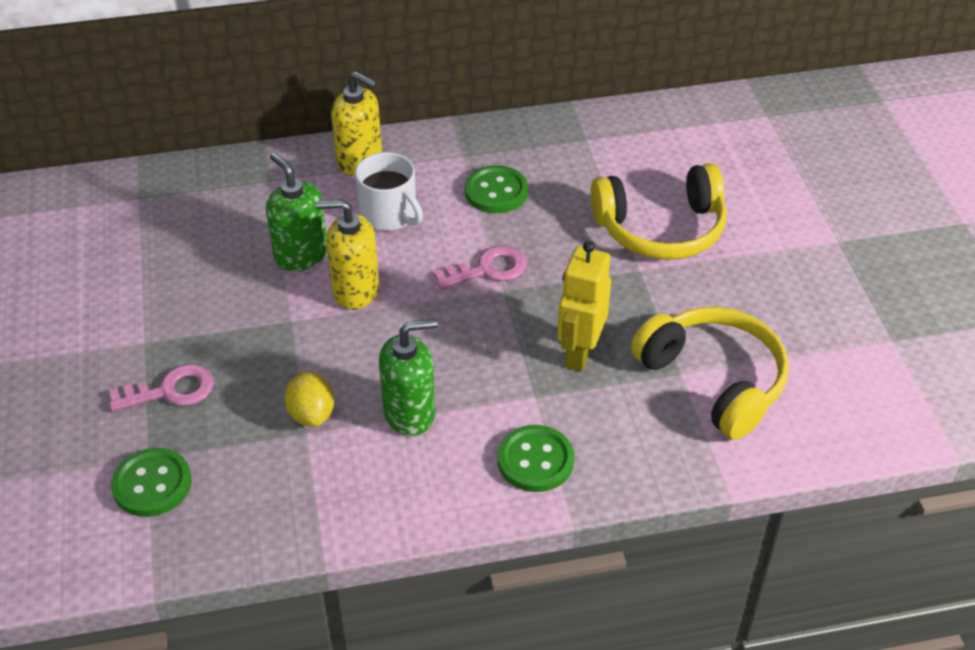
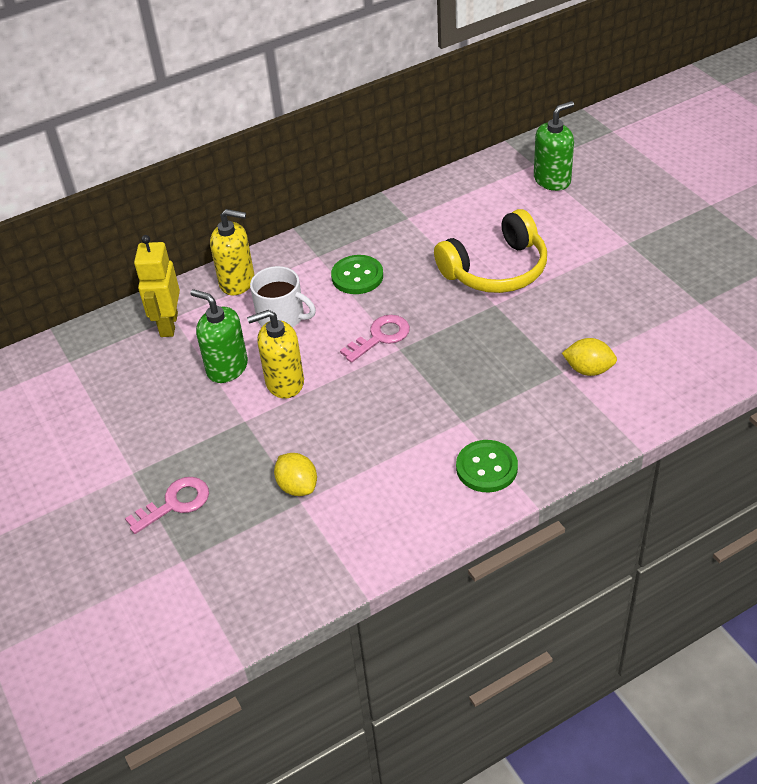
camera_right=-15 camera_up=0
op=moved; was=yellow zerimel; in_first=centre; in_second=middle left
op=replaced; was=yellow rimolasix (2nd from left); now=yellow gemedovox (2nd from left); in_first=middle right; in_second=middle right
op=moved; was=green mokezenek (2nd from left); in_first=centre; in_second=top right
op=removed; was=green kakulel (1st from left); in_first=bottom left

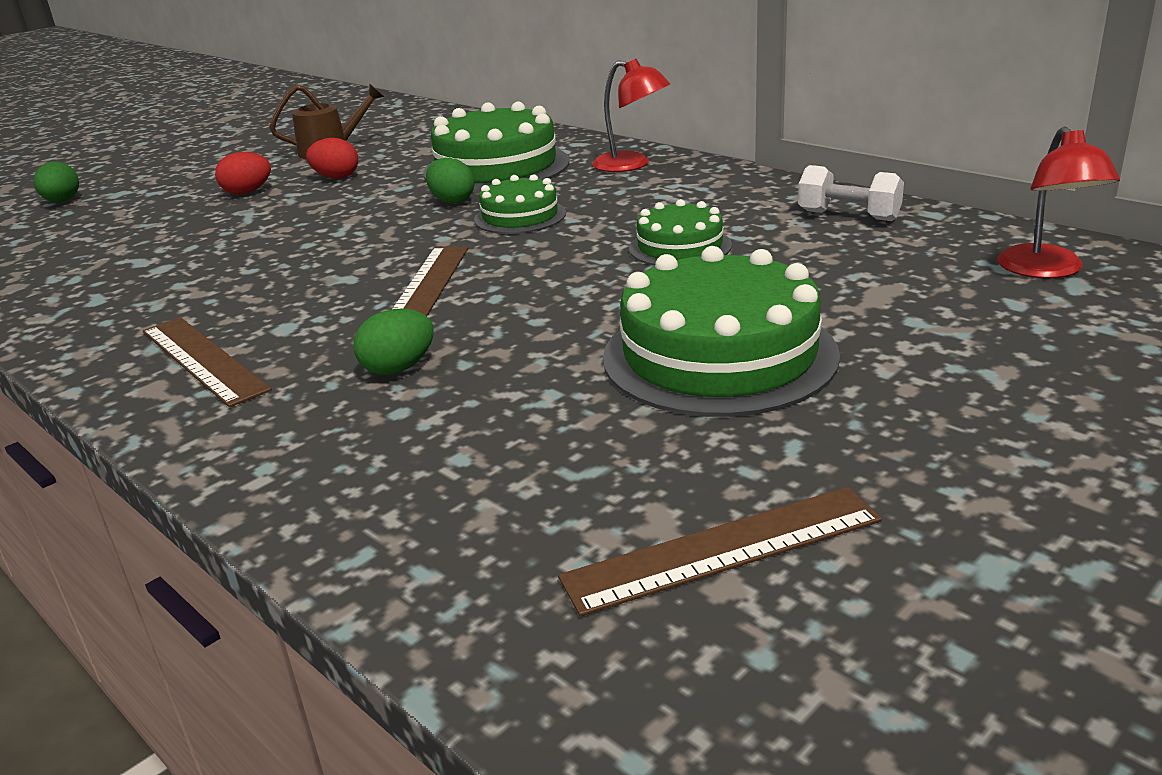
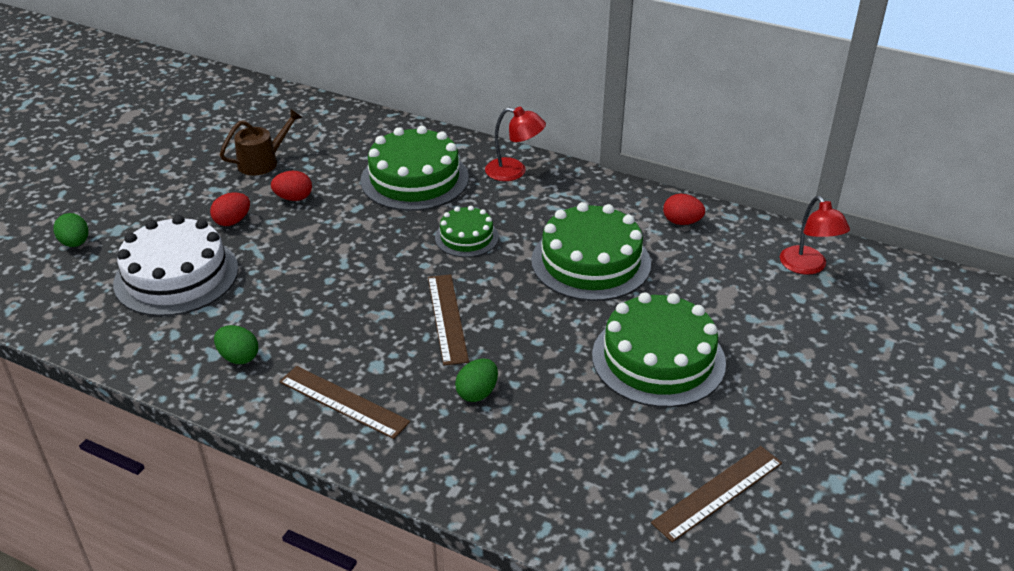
camera_right=-20 camera_up=10
op=moved; was=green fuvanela (3rd from left in the first image); now=green fuvanela (2nd from left); in_first=top centre; in_second=middle left
op=replaced; was=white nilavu; now=red fuvanela (3rd from left); in_first=top right; in_second=middle right
op=resized; was=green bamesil (3rd from left); in_first=top centre; in_second=centre; ratio=1.82
op=added; now=white bamesil; in_second=middle left

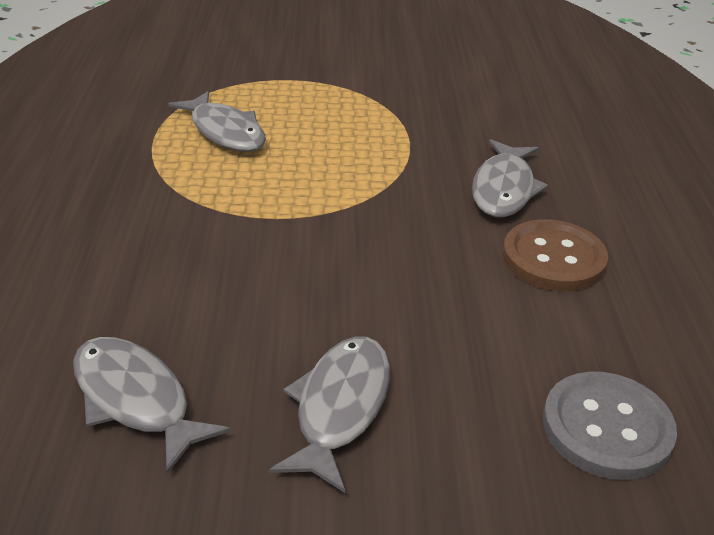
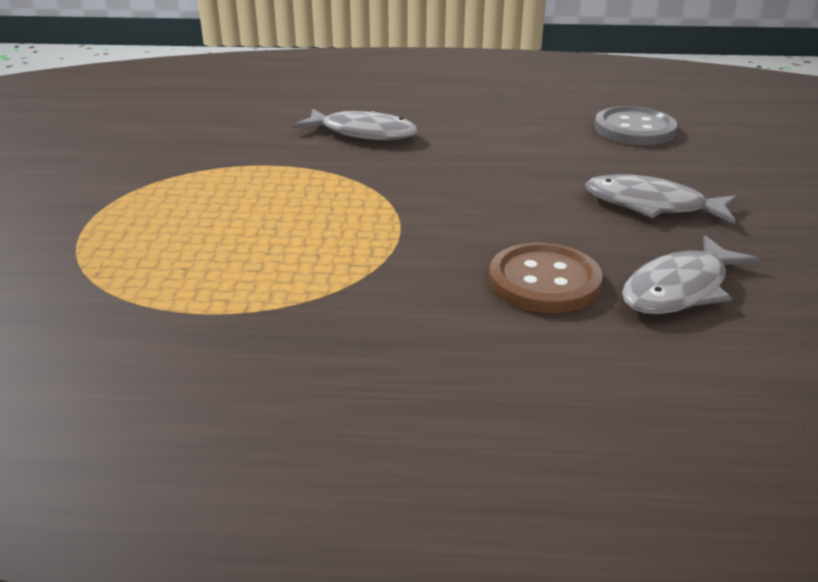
camera_right=-85 camera_up=-5
op=removed; was=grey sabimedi (2nd from left); in_first=top left
op=moved; was=brown kakulel; in_first=middle right; in_second=centre

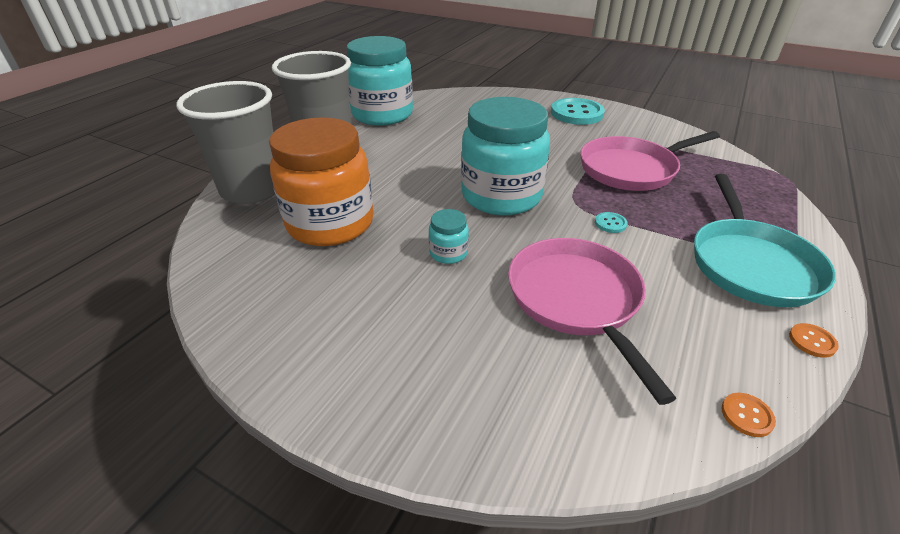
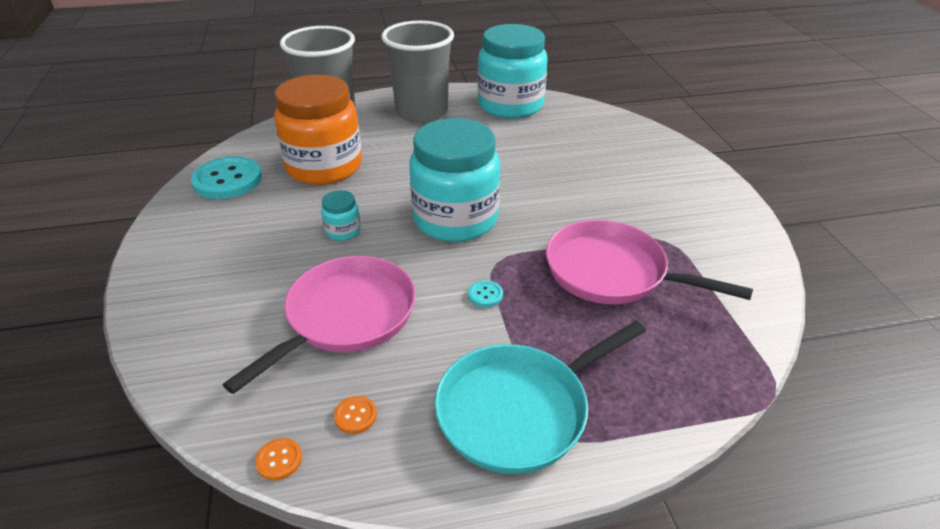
camera_right=50 camera_up=0
op=moved; was=turquoise kakulel (1st from left); in_first=top centre; in_second=middle left
op=moved; was=orange kakulel (2nd from left); in_first=middle right; in_second=bottom centre

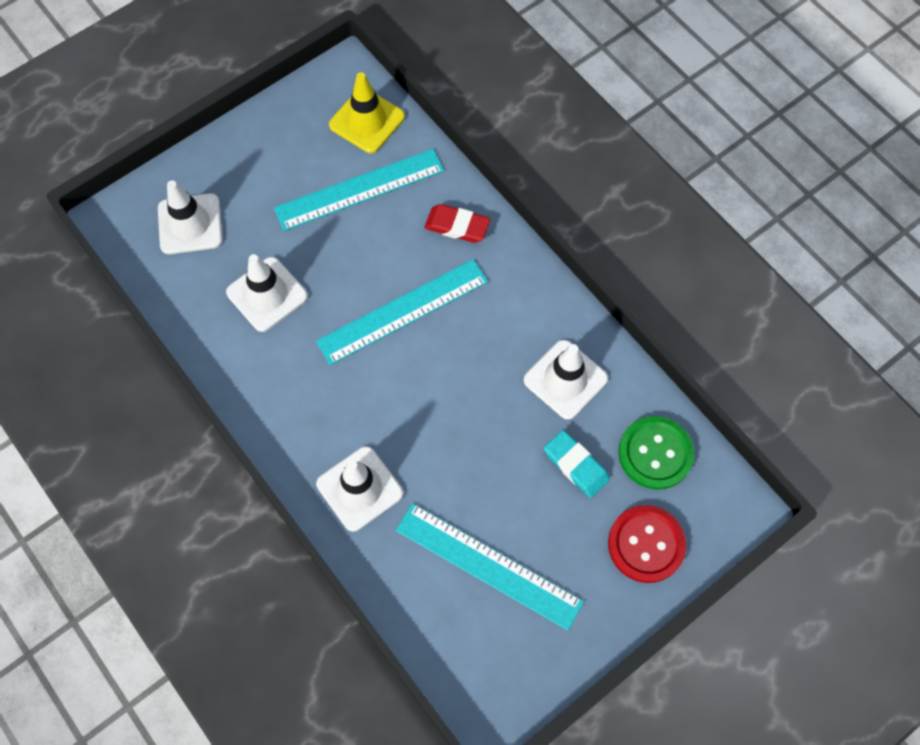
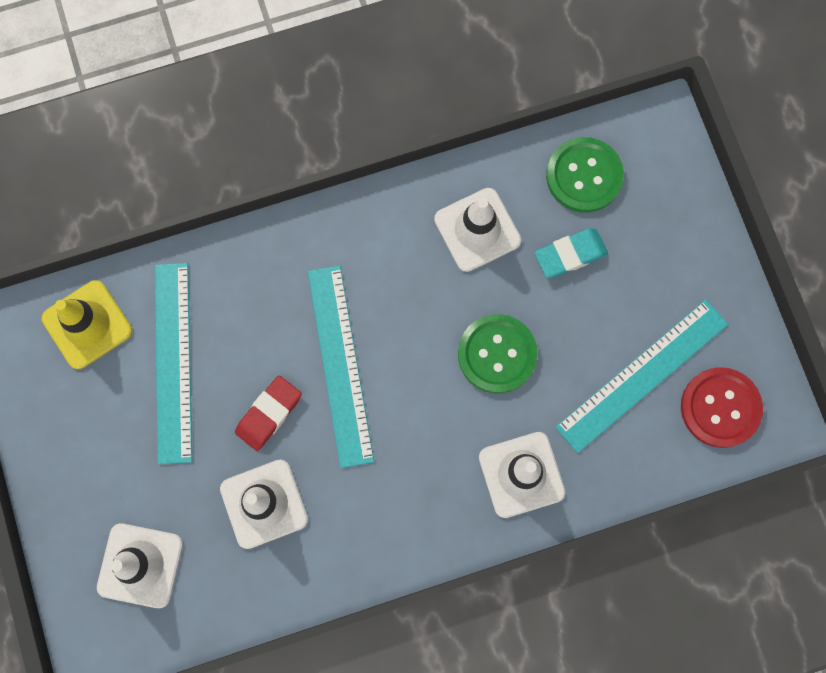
camera_right=-70 camera_up=10
op=moved; was=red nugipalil; in_first=top centre; in_second=middle left
op=moved; was=red kakulel; in_first=bottom right; in_second=middle right
op=added; now=green kakulel (1st from left); in_second=centre

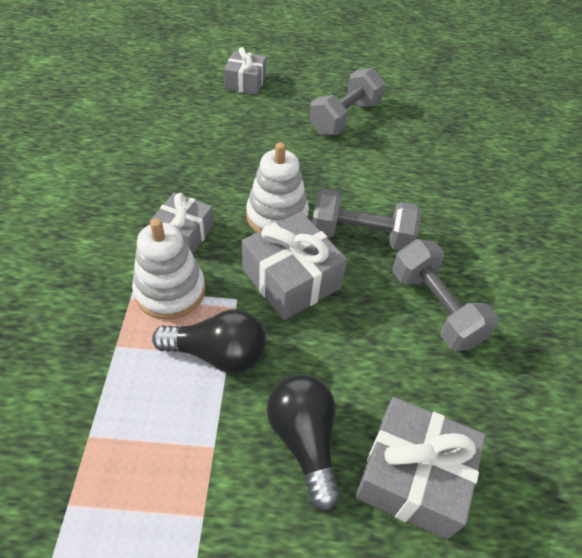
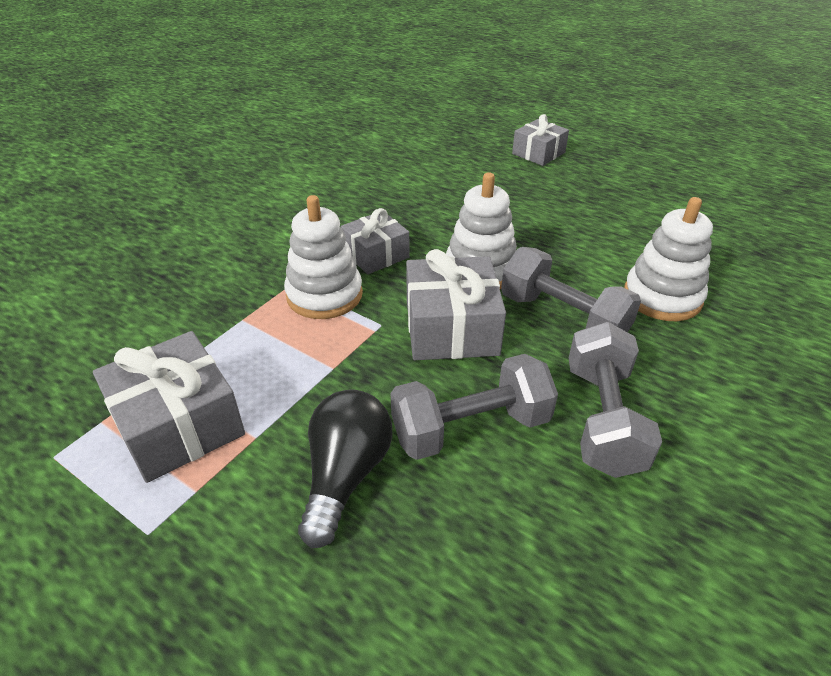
camera_right=35 camera_up=-10
op=moved; was=grey nilavu (1st from left); in_first=top centre; in_second=centre
op=removed; was=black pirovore (1st from left); in_first=centre
op=moved; was=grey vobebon (4th from left in the first image); now=grey vobebon (1st from left); in_first=bottom right; in_second=middle left
op=added; now=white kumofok (3rd from left); in_second=middle right

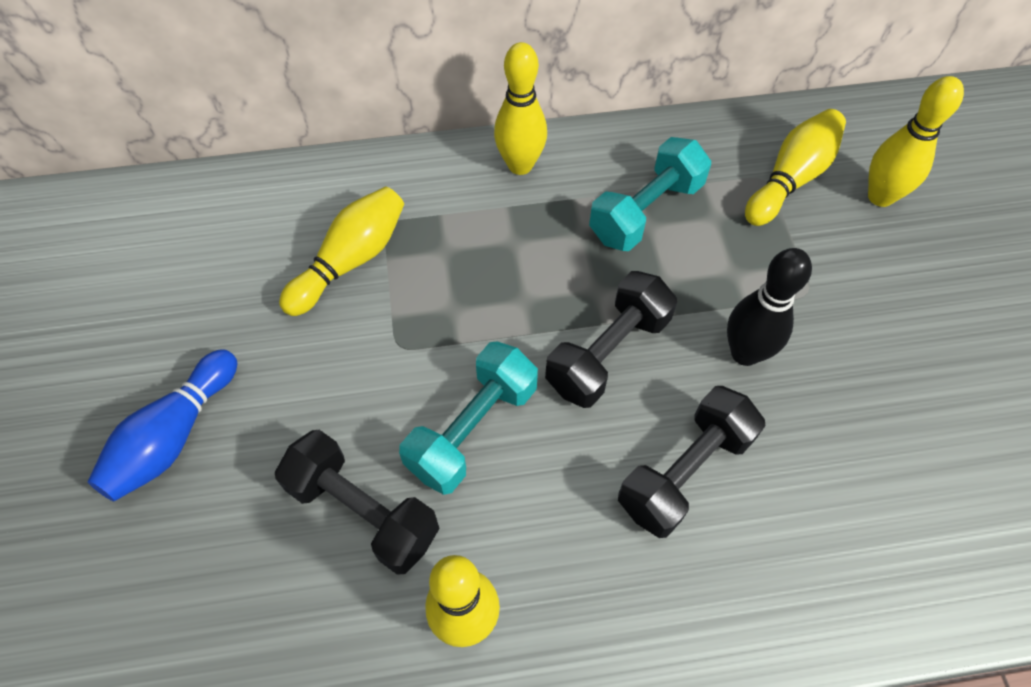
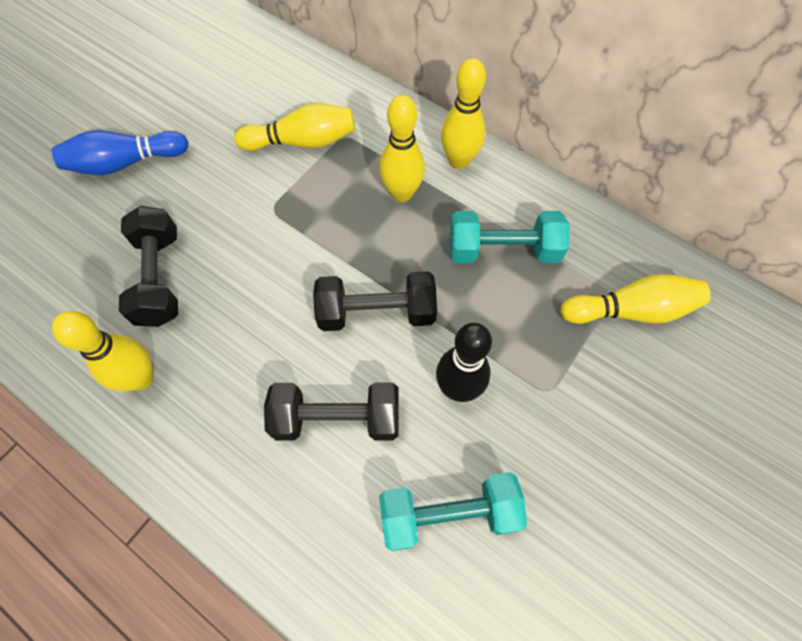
camera_right=45 camera_up=5
op=moved; was=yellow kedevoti (5th from left in the first image); now=yellow kedevoti (3rd from left); in_first=top right; in_second=top centre
op=moved; was=turquoise nilavu (1st from left); in_first=centre; in_second=bottom centre

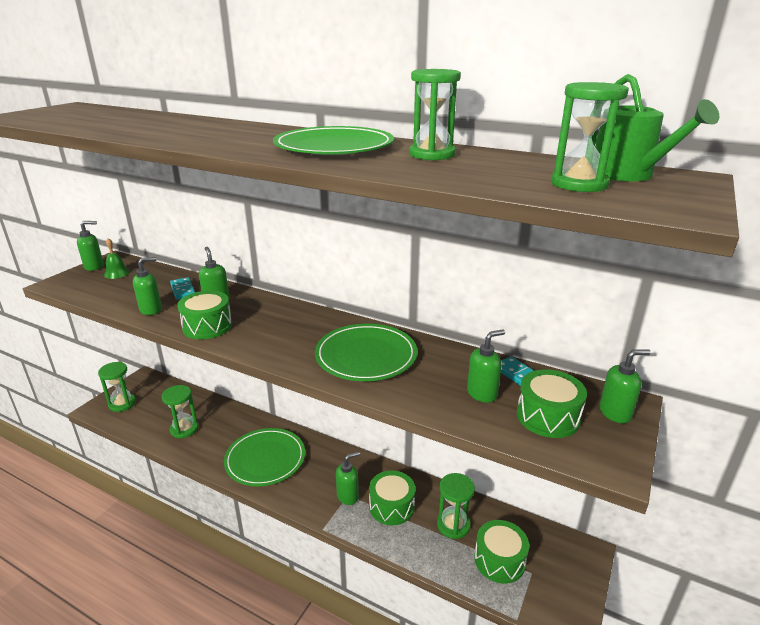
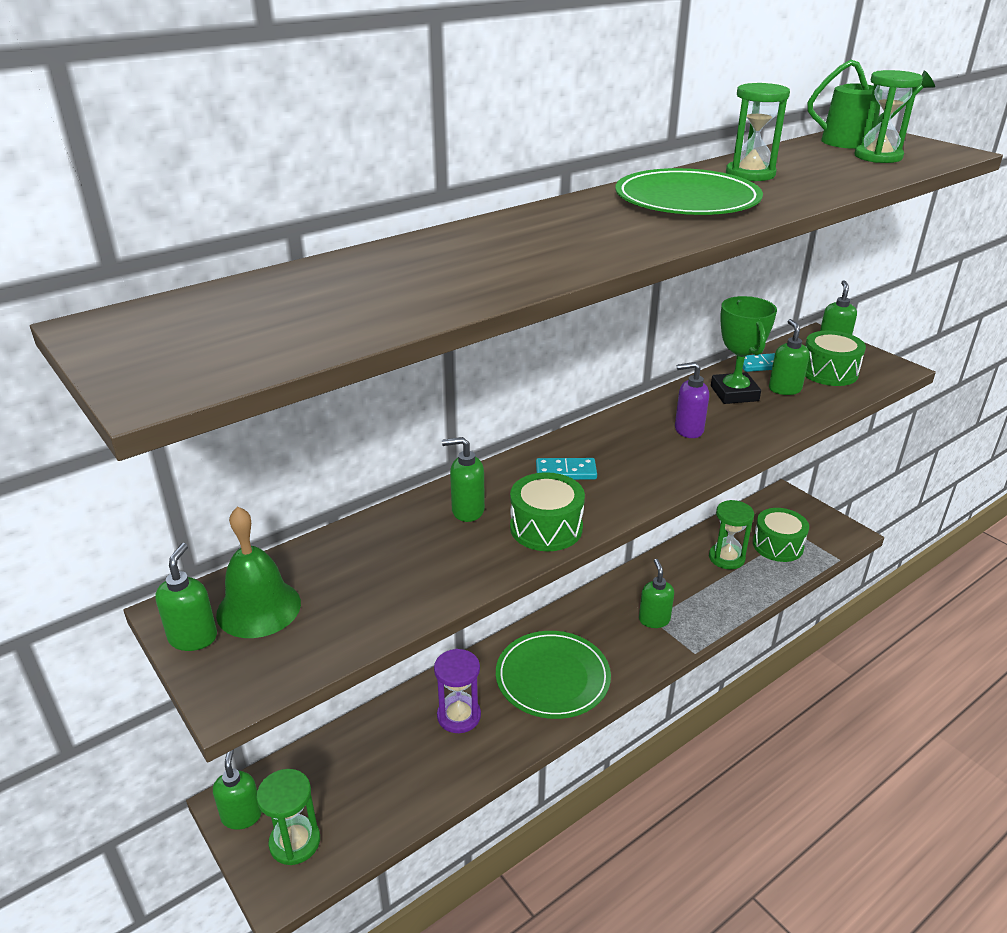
camera_right=-65 camera_up=5
op=resized; was=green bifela; in_first=middle left; in_second=middle left; ratio=1.67
op=moved; was=green mokezenek (2nd from left); in_first=middle left; in_second=bottom left
op=moved; was=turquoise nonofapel (1st from left); in_first=middle left; in_second=centre
op=replaced; was=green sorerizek (3rd from left); now=purple mokezenek; in_first=centre; in_second=middle right
op=removed; was=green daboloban (2nd from left); in_first=middle left
op=removed; was=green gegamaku (2nd from left); in_first=bottom centre
op=added; now=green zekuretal; in_second=middle right
op=added; now=purple daboloban; in_second=bottom centre

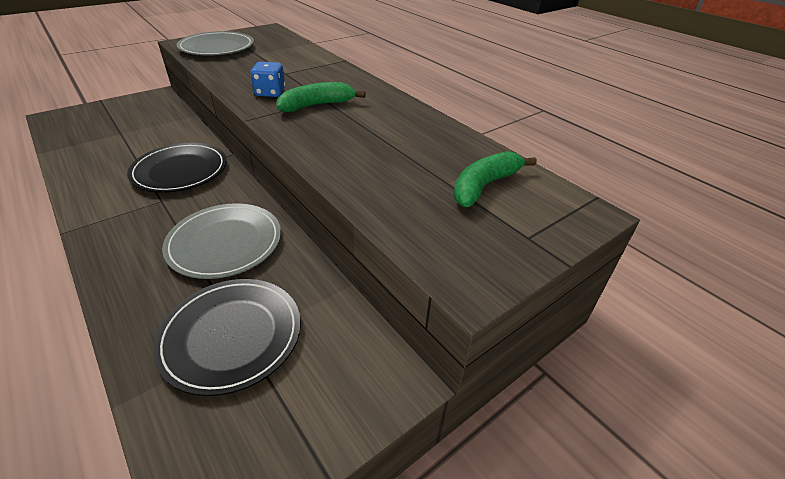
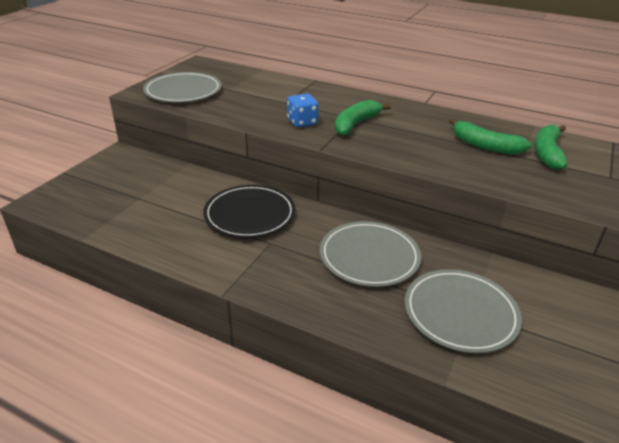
camera_right=-25 camera_up=-5
op=recoloured; was=black sorerizek (2nd from left); now=grey sorerizek (3rd from left); in_first=bottom left; in_second=bottom right
op=added; now=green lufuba (2nd from left); in_second=top right

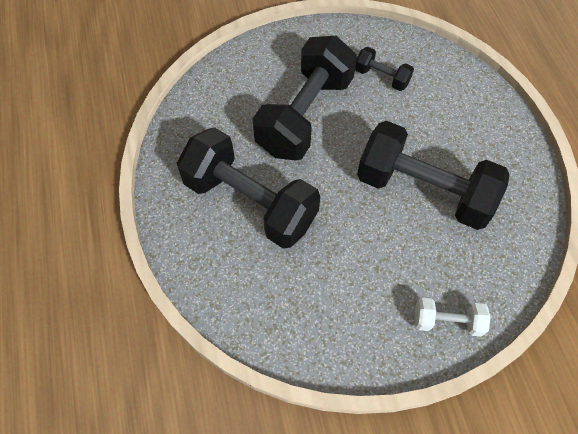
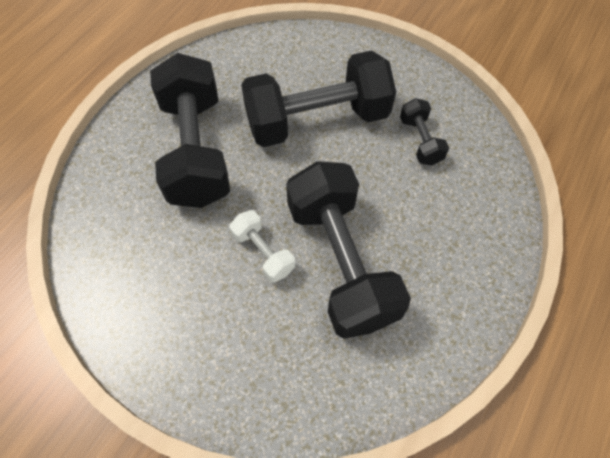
camera_right=45 camera_up=0
op=moved; was=white nilavu; in_first=bottom right; in_second=centre

